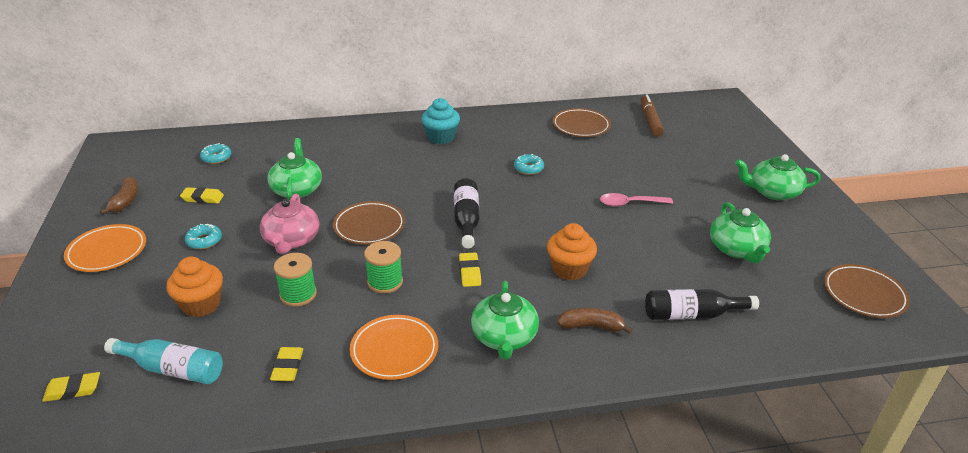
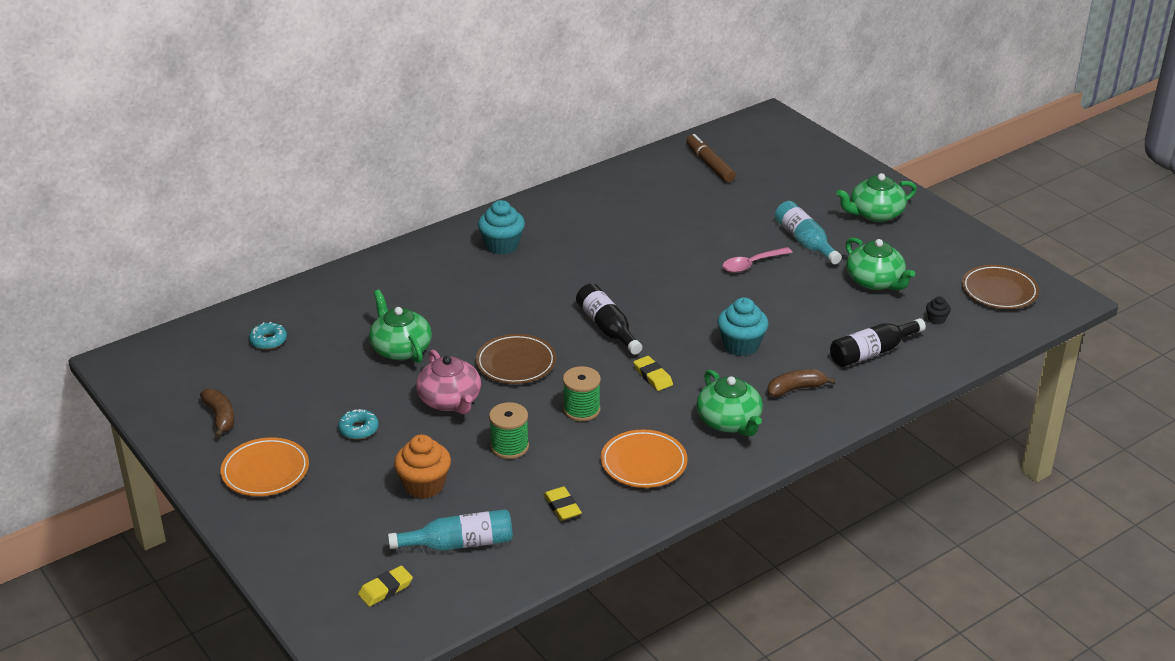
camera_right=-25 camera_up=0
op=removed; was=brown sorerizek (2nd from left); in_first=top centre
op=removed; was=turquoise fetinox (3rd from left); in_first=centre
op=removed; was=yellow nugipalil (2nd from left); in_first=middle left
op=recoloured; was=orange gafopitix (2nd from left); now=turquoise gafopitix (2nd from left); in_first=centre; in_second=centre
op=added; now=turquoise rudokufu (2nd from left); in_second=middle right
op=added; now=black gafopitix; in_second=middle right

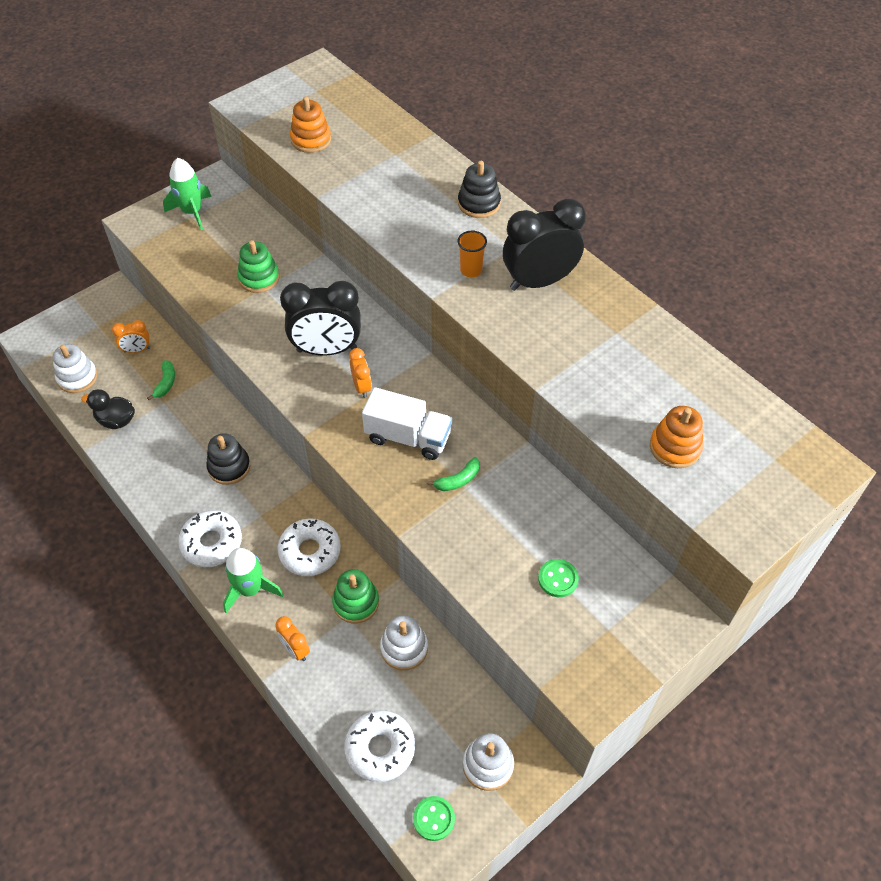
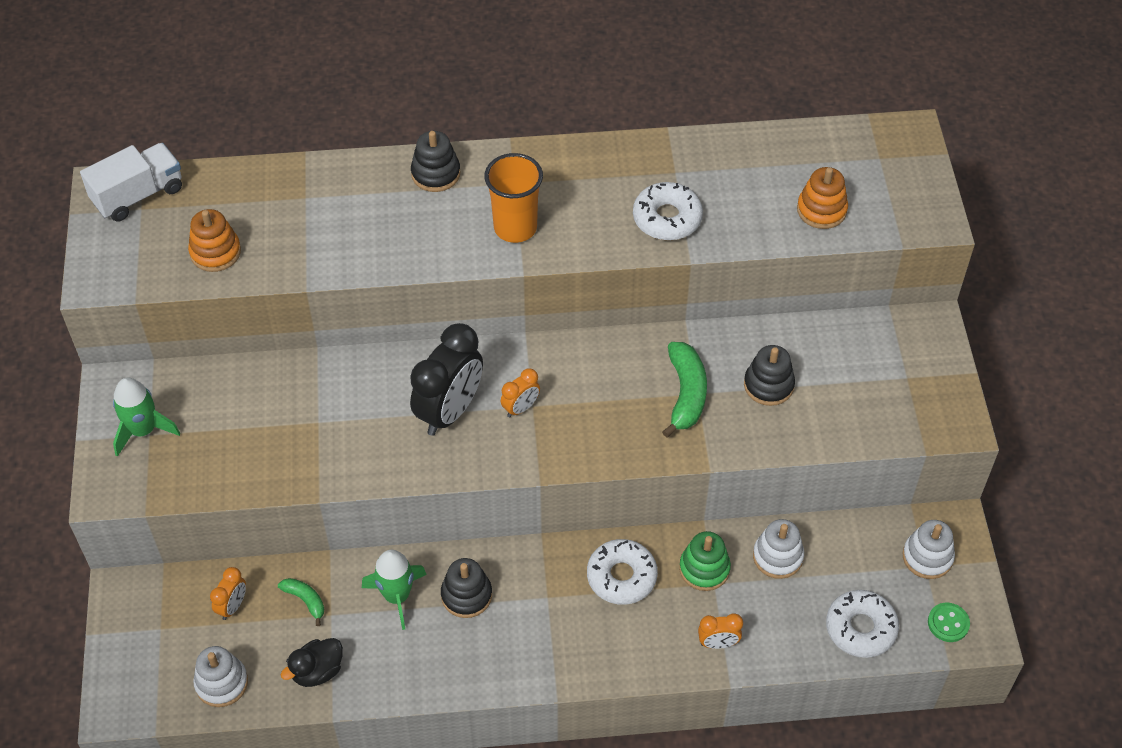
camera_right=-55 camera_up=0
op=removed; was=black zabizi (2nd from left); in_first=top centre
op=resized; was=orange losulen; in_first=top centre; in_second=top centre; ratio=1.76
op=removed; was=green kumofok (1st from left); in_first=top left
op=turned; was=orange zabizi (3rd from left in the first image); in_first=centre; in_second=centre; clockwise=120
op=moved; was=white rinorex; in_first=centre; in_second=top left
op=resized; was=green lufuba (2nd from left); in_first=centre; in_second=centre; ratio=1.78
op=moved; was=white fetinox (1st from left in the first image); now=white fetinox (2nd from left); in_first=middle left; in_second=top centre
op=moved; was=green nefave (2nd from left); in_first=middle left; in_second=bottom centre
op=removed; was=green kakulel (2nd from left); in_first=centre
op=added; now=black kumofok (3rd from left); in_second=middle right

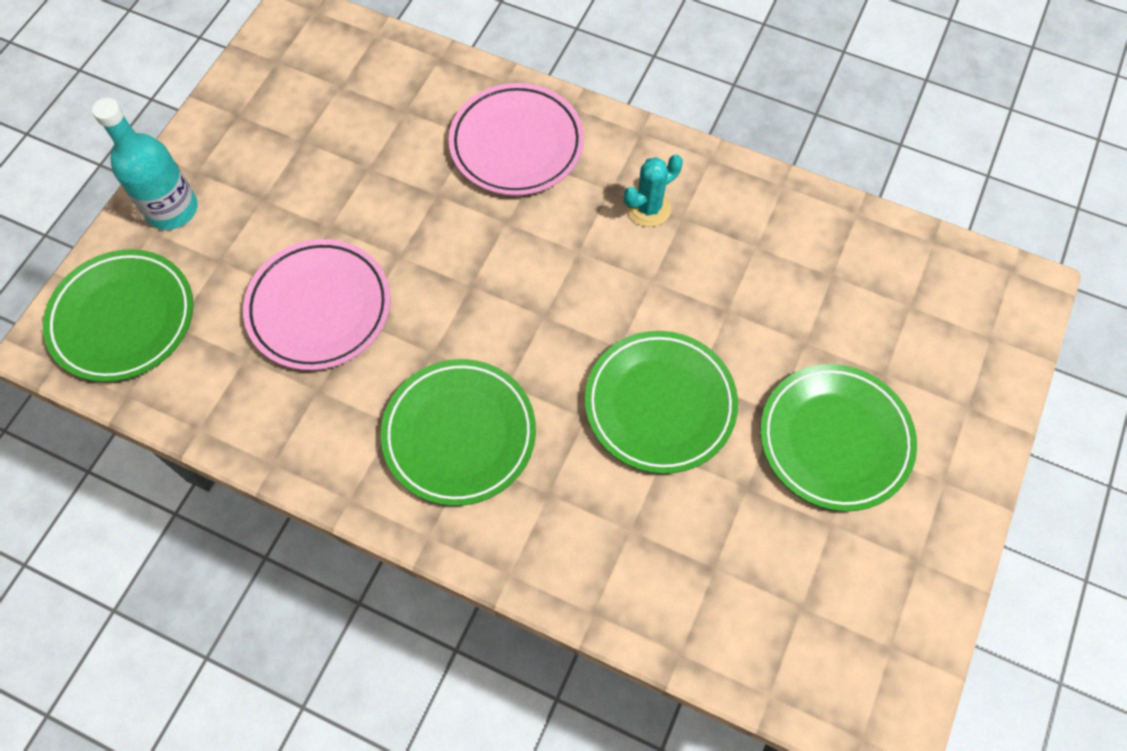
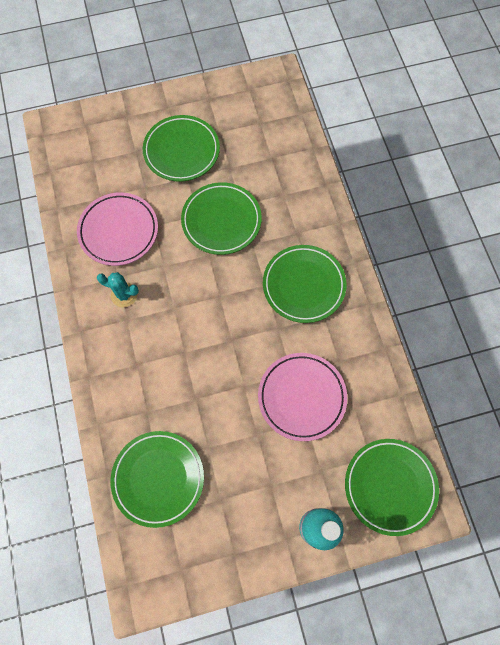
camera_right=-130 camera_up=5
op=moved; was=pink sorerizek (2nd from left in the first image); now=pink sorerizek (1st from left); in_first=top centre; in_second=middle left
op=added; now=green sorerizek (1st from left); in_second=bottom left

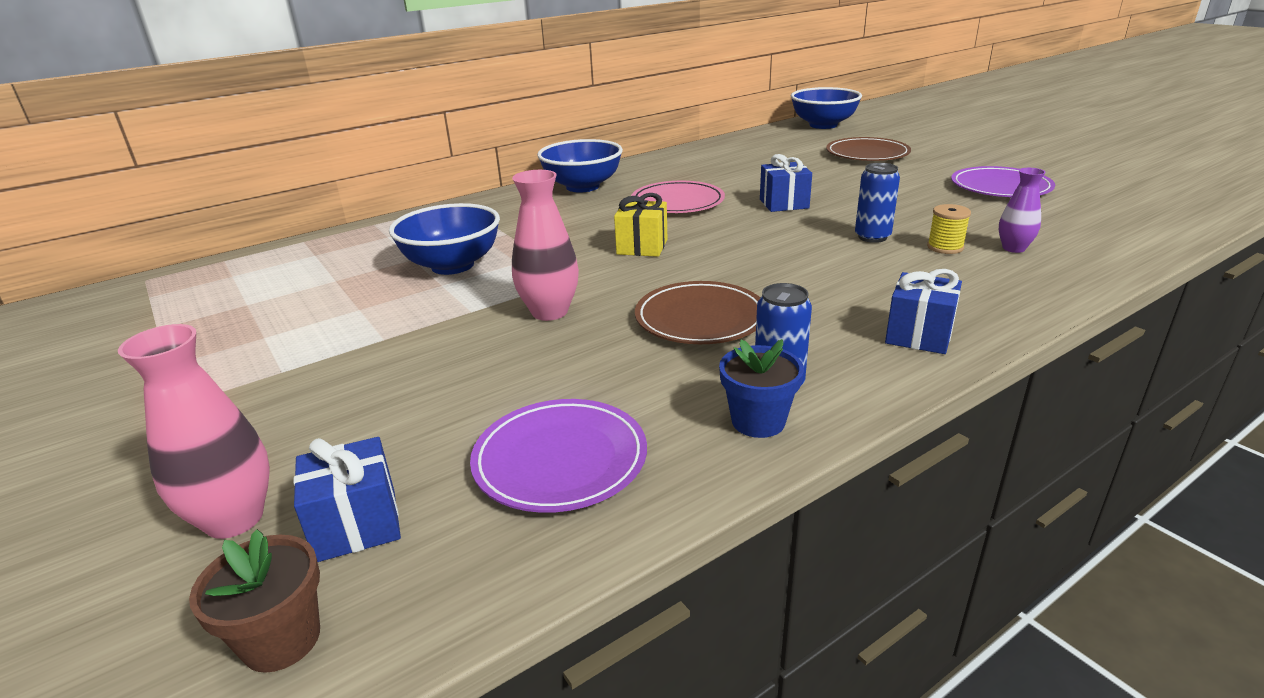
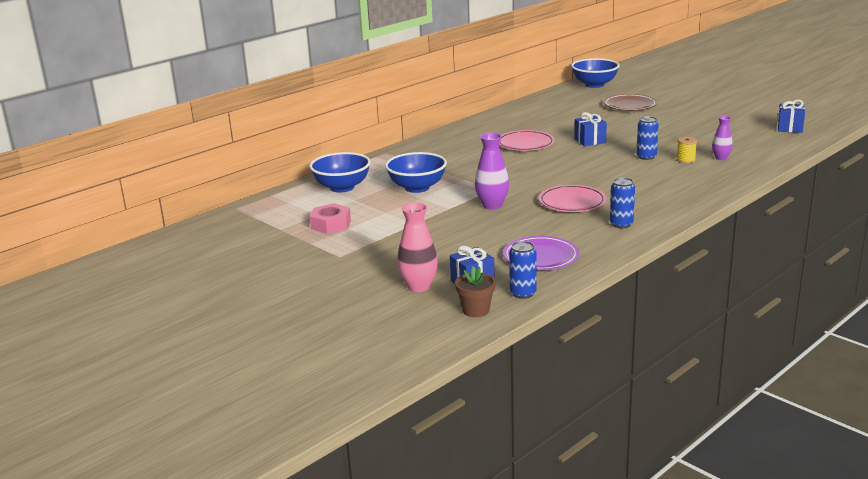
camera_right=-10 camera_up=-5
op=moved; was=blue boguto (2nd from left in the first image); now=blue boguto (1st from left); in_first=top centre; in_second=centre
op=removed; was=purple sorerizek (2nd from left); in_first=top right
op=recoloured; was=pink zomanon (2nd from left); now=purple zomanon (1st from left); in_first=centre; in_second=centre
op=removed; was=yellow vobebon; in_first=top centre
op=moved; was=blue vobebon (3rd from left); in_first=middle right; in_second=top right
op=recoloured; was=brown sorerizek (1st from left); now=pink sorerizek (2nd from left); in_first=centre; in_second=centre
op=removed; was=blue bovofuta; in_first=centre
op=added; now=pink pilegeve; in_second=centre
op=added; now=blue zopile (1st from left); in_second=centre

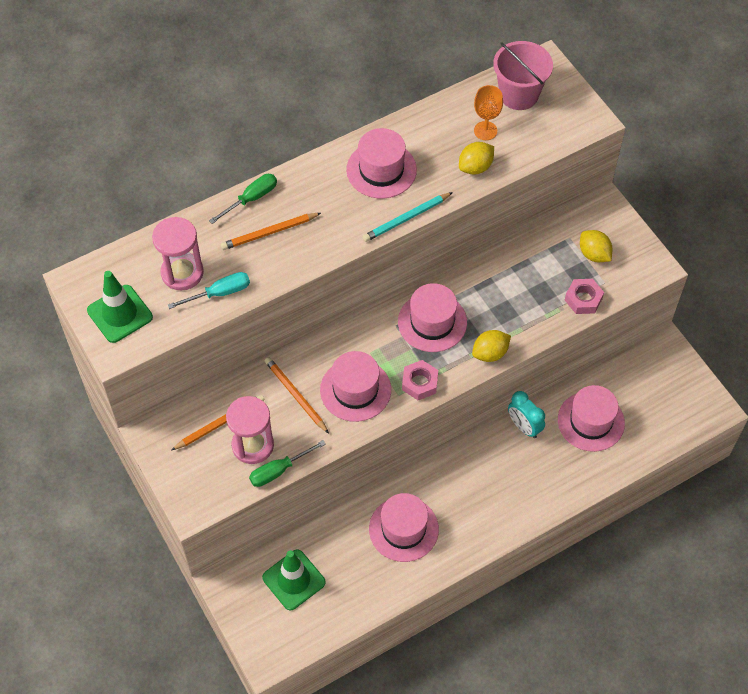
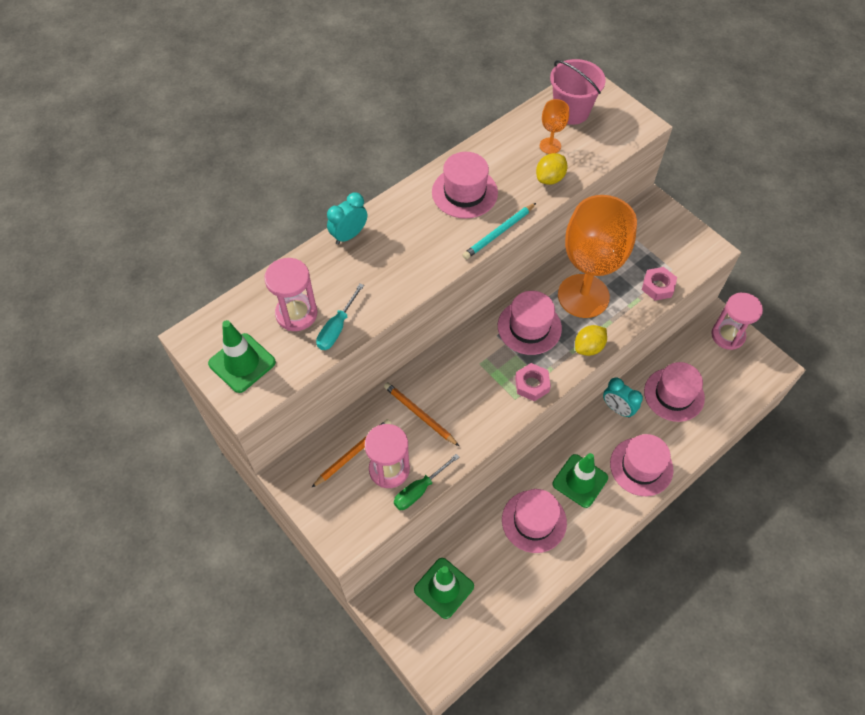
camera_right=-10 camera_up=0
op=replaced; was=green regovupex (1st from left); now=turquoise zabizi (1st from left); in_first=top left; in_second=top centre
op=removed; was=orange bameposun (2nd from left); in_first=top centre
op=removed; was=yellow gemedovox (3rd from left); in_first=middle right
op=turned; was=turquoise regovupex; in_first=middle left; in_second=centre; clockwise=150
op=moved; was=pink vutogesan (1st from left in the first image); now=pink vutogesan (4th from left); in_first=centre; in_second=middle right
op=added; now=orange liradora (2nd from left); in_second=middle right
op=added; now=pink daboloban (3rd from left); in_second=middle right
op=added; now=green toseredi (3rd from left); in_second=bottom right

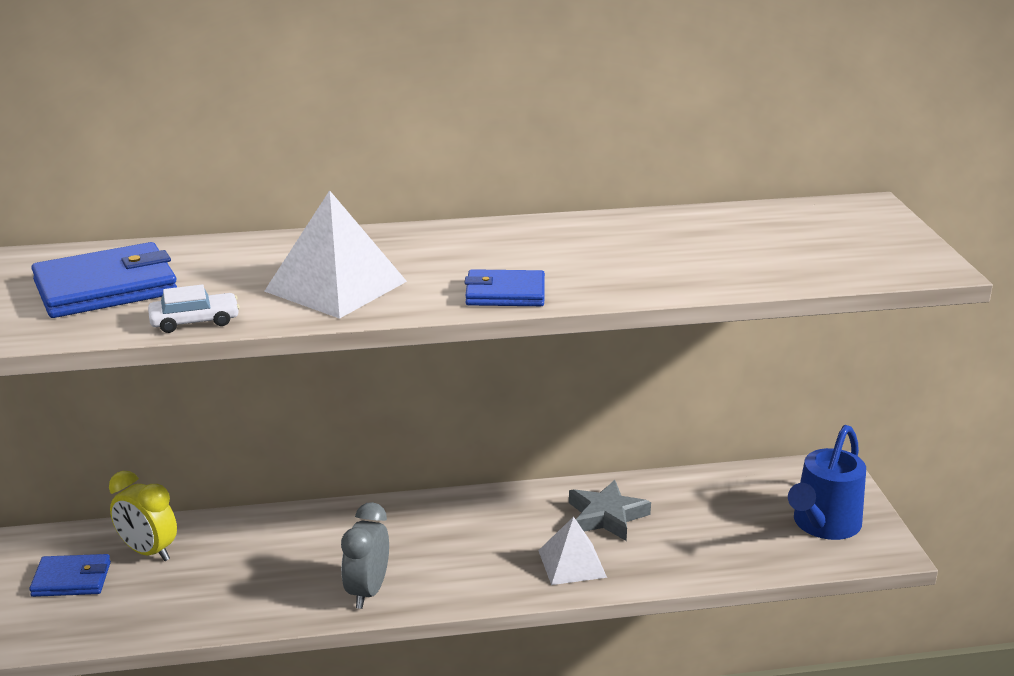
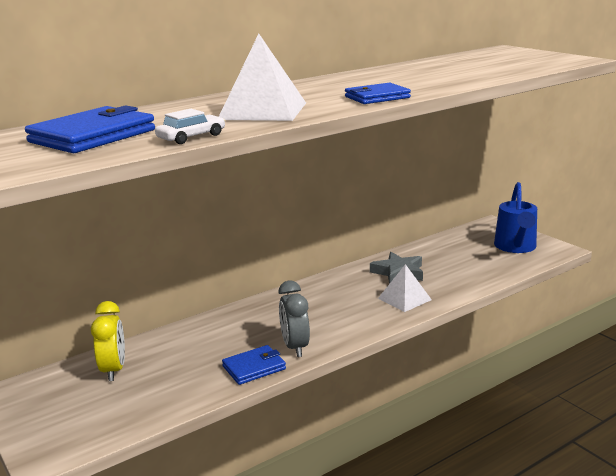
camera_right=-25 camera_up=-5
op=turned; was=yellow zabizi; in_first=bottom left; in_second=bottom left; clockwise=-105
op=moved; was=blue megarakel (1st from left in the first image); now=blue megarakel (2nd from left); in_first=bottom left; in_second=bottom centre

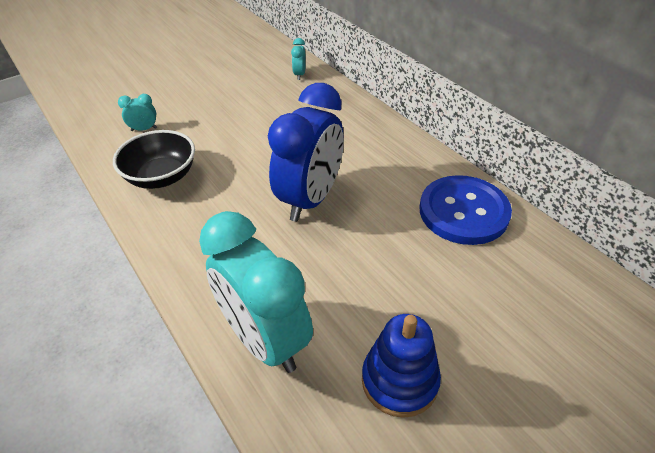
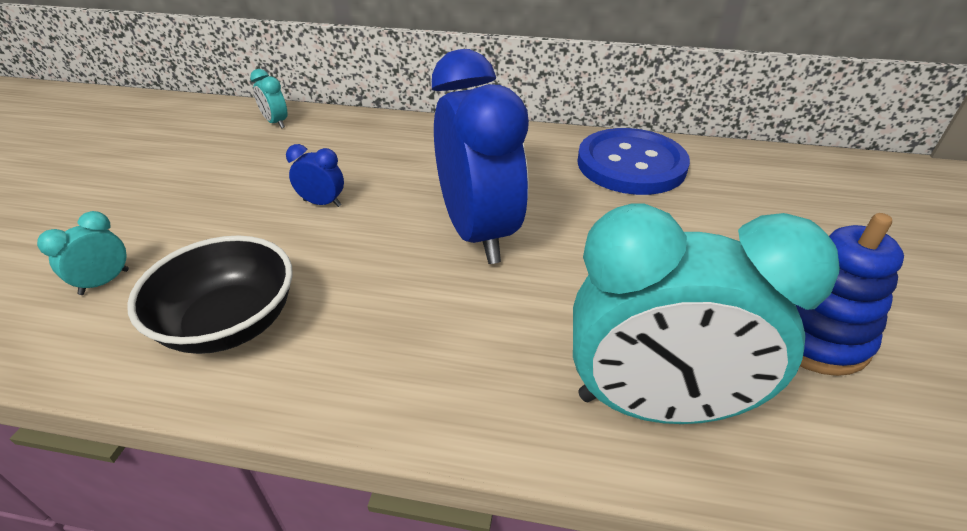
camera_right=-45 camera_up=-5
op=added; now=blue zabizi (1st from left); in_second=top left

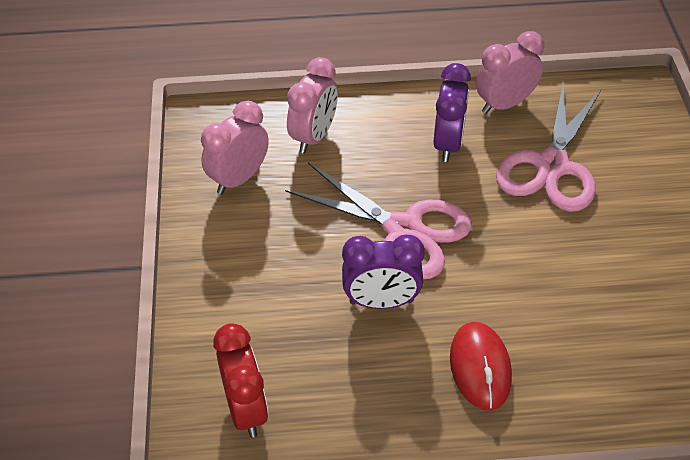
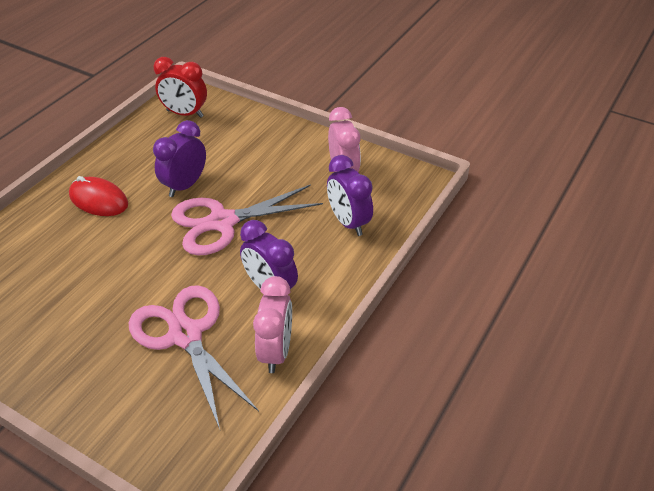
camera_right=125 camera_up=-5
op=recoloured; was=pink zabizi (2nd from left); now=purple zabizi (3rd from left); in_first=top centre; in_second=centre

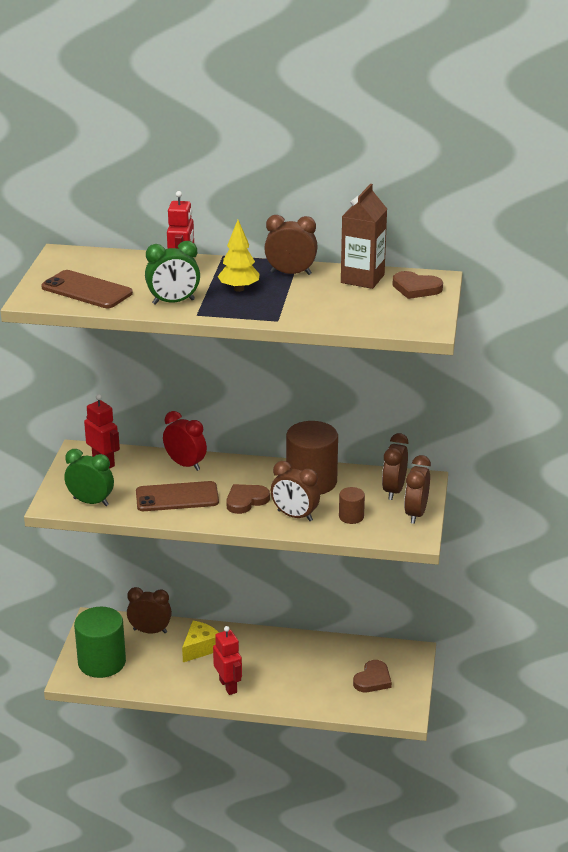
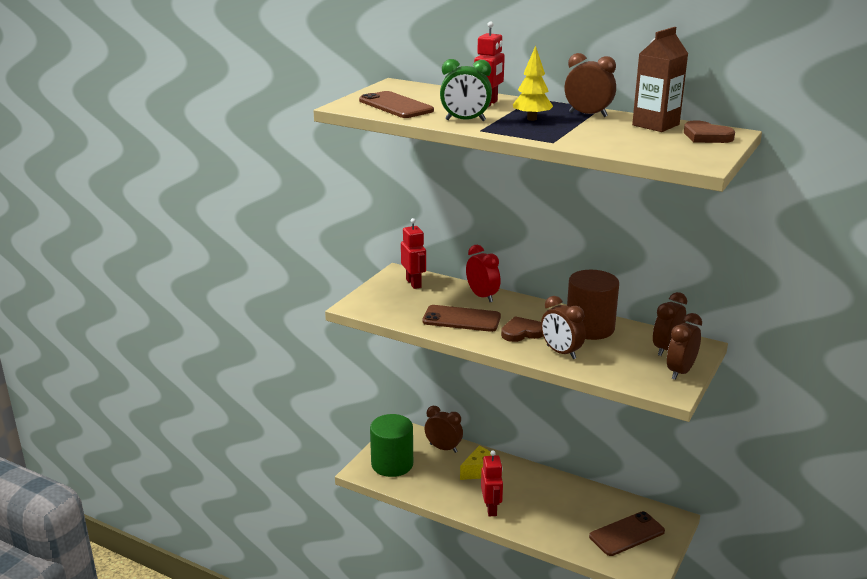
camera_right=20 camera_up=-5
op=removed; was=green zabizi (1st from left); in_first=middle left
op=removed; was=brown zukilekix (2nd from left); in_first=centre
op=replaced; was=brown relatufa (2nd from left); now=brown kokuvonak (3rd from left); in_first=bottom centre; in_second=bottom right

